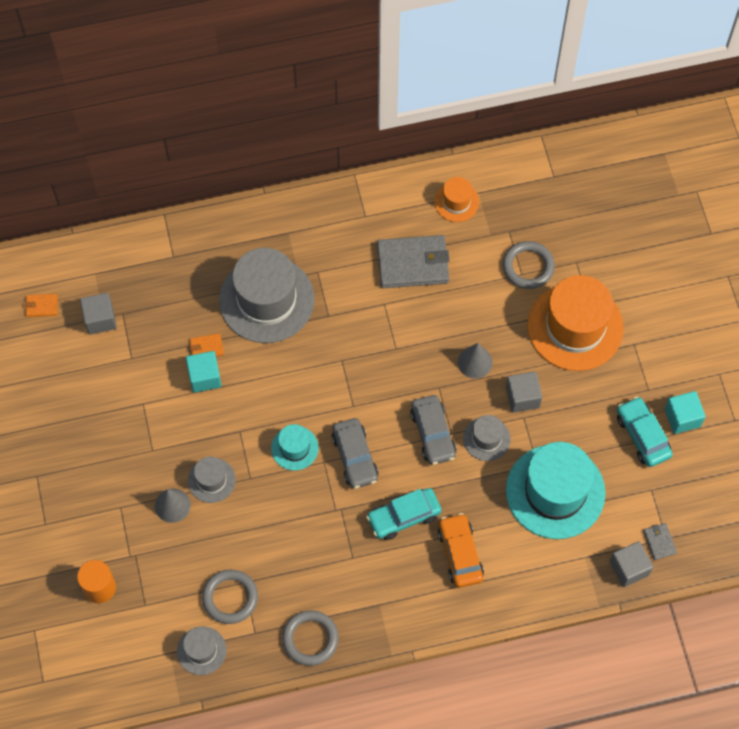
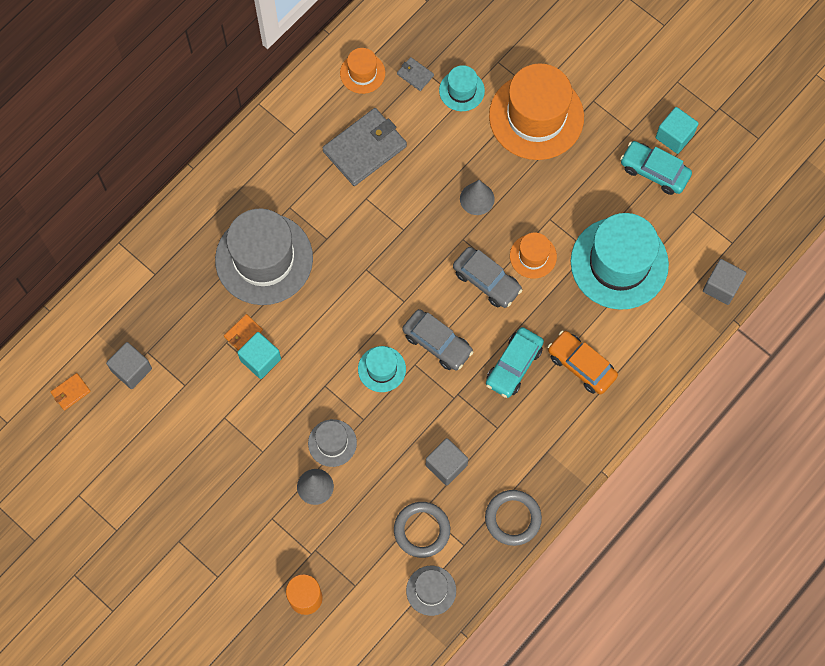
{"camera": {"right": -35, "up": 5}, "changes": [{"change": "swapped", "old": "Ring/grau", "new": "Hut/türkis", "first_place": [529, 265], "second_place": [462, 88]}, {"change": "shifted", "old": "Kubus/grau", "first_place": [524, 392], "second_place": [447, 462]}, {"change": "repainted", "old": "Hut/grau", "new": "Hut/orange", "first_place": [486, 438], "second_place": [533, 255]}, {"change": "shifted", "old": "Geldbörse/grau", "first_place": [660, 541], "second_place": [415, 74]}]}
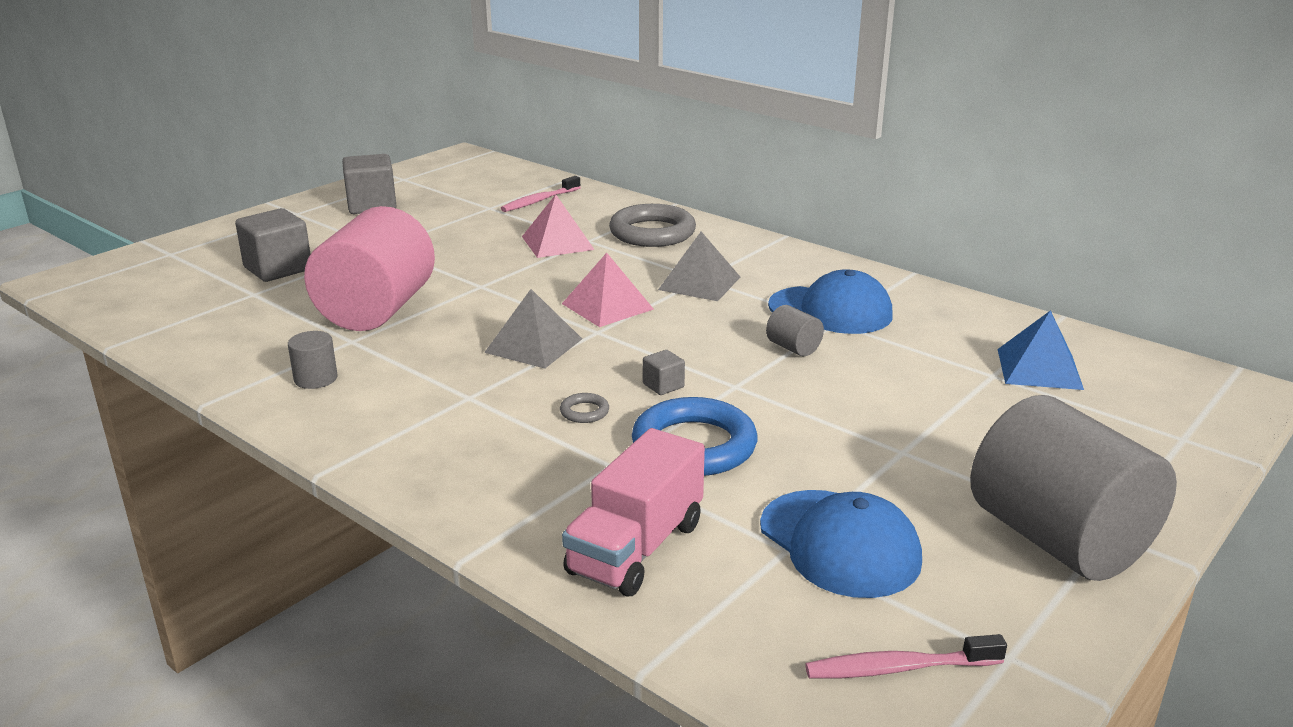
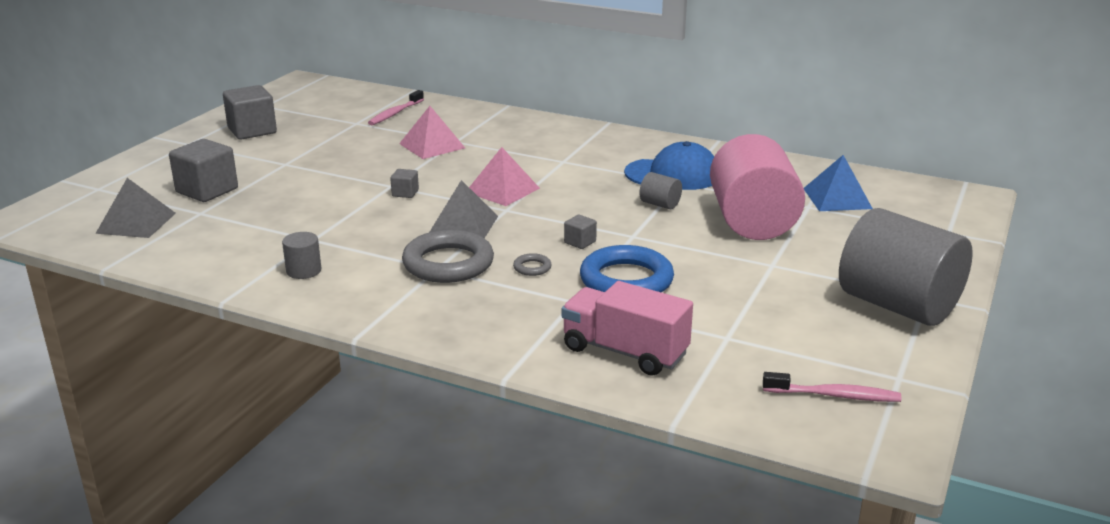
{"camera": {"right": -15, "up": 0}, "changes": [{"change": "shifted", "old": "Ring/grau", "first_place": [652, 225], "second_place": [448, 256]}, {"change": "shifted", "old": "Vollzylinder/rosa", "first_place": [369, 268], "second_place": [757, 187]}, {"change": "shifted", "old": "Pyramide/grau", "first_place": [699, 266], "second_place": [135, 208]}, {"change": "rotated", "old": "Lastwagen/rosa", "first_place": [633, 512], "second_place": [627, 328], "degrees": 105}, {"change": "gone", "old": "Kappe/blau", "first_place": [841, 544]}, {"change": "rotated", "old": "Zahnbürste/rosa", "first_place": [906, 656], "second_place": [832, 387], "degrees": -150}, {"change": "new", "new": "Kubus/grau", "second_place": [404, 183]}]}
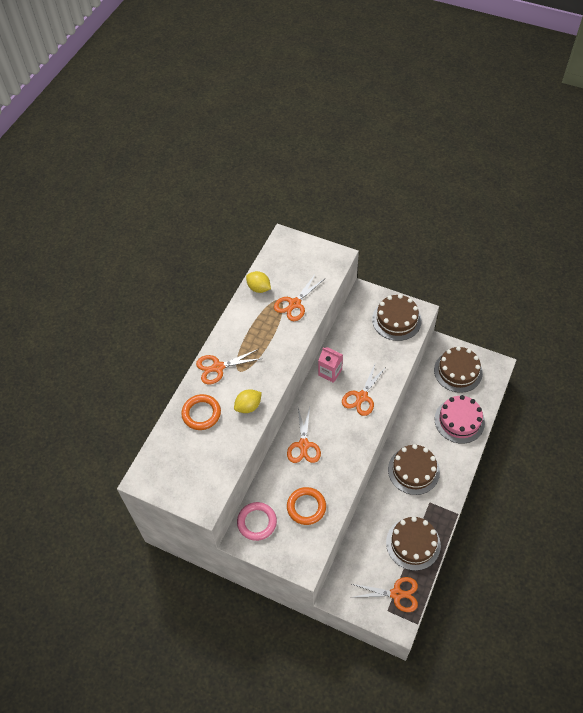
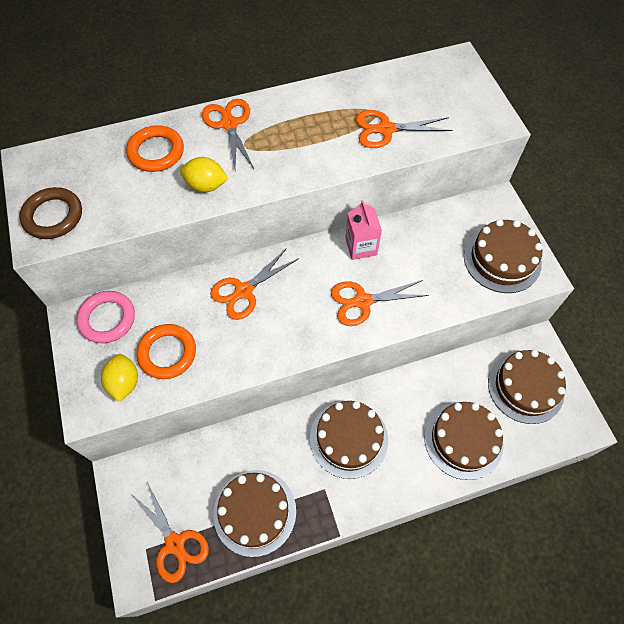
{"camera": {"right": 45, "up": 5}, "changes": [{"change": "shifted", "old": "Zitrone/gelb", "first_place": [258, 282], "second_place": [119, 378]}, {"change": "rotated", "old": "Schere/orange", "first_place": [229, 366], "second_place": [228, 134], "degrees": 45}, {"change": "repainted", "old": "Kuchen/rosa", "new": "Kuchen/braun", "first_place": [460, 419], "second_place": [464, 441]}, {"change": "new", "new": "Ring/braun", "second_place": [50, 213]}]}
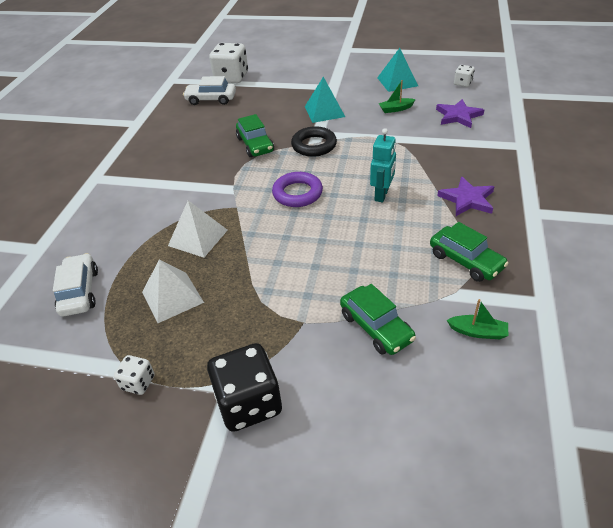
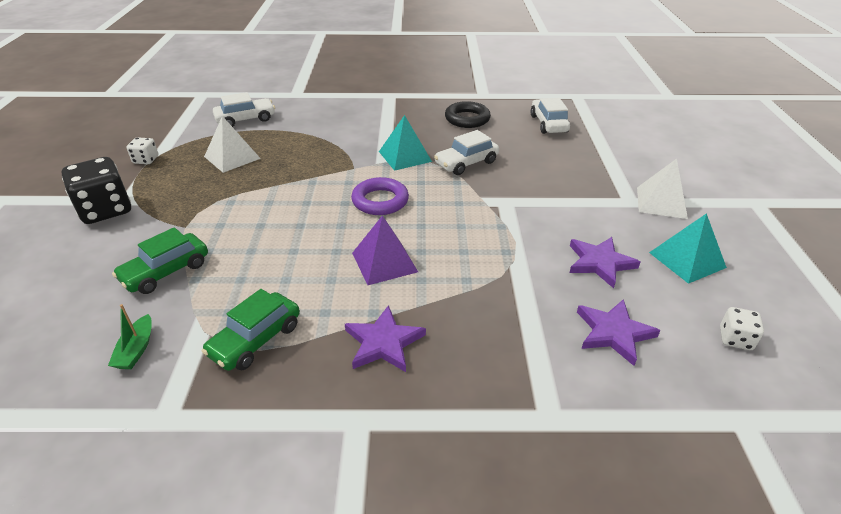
{"camera": {"right": 75, "up": -5}, "changes": [{"change": "gone", "old": "Spielwürfel/weiß", "first_place": [228, 63]}, {"change": "shifted", "old": "Pyramide/türkis", "first_place": [325, 100], "second_place": [405, 143]}, {"change": "swapped", "old": "Boot/grün", "new": "Stern/lila", "first_place": [397, 96], "second_place": [605, 262]}, {"change": "repainted", "old": "Auto/grün", "new": "Auto/weiß", "first_place": [255, 135], "second_place": [466, 152]}, {"change": "shifted", "old": "Ring/schwarz", "first_place": [314, 141], "second_place": [468, 114]}, {"change": "swapped", "old": "Roboter/türkis", "new": "Pyramide/lila", "first_place": [383, 165], "second_place": [385, 250]}, {"change": "shifted", "old": "Pyramide/weiß", "first_place": [198, 229], "second_place": [662, 189]}]}
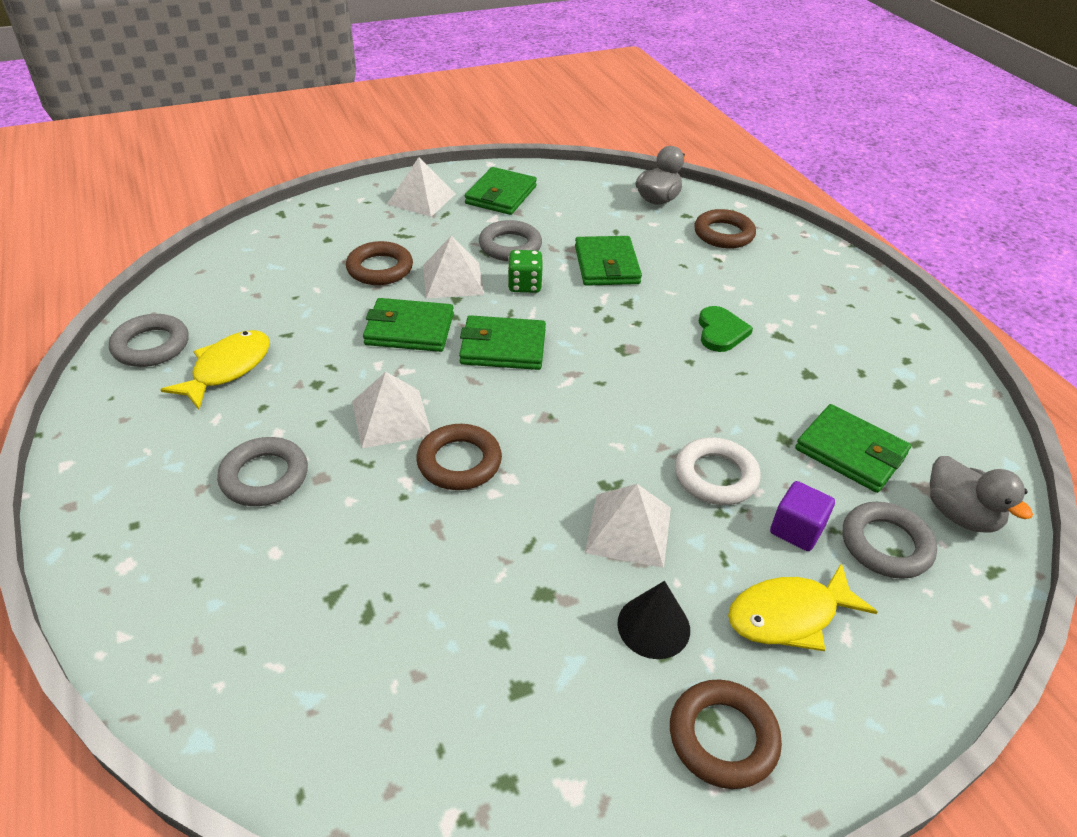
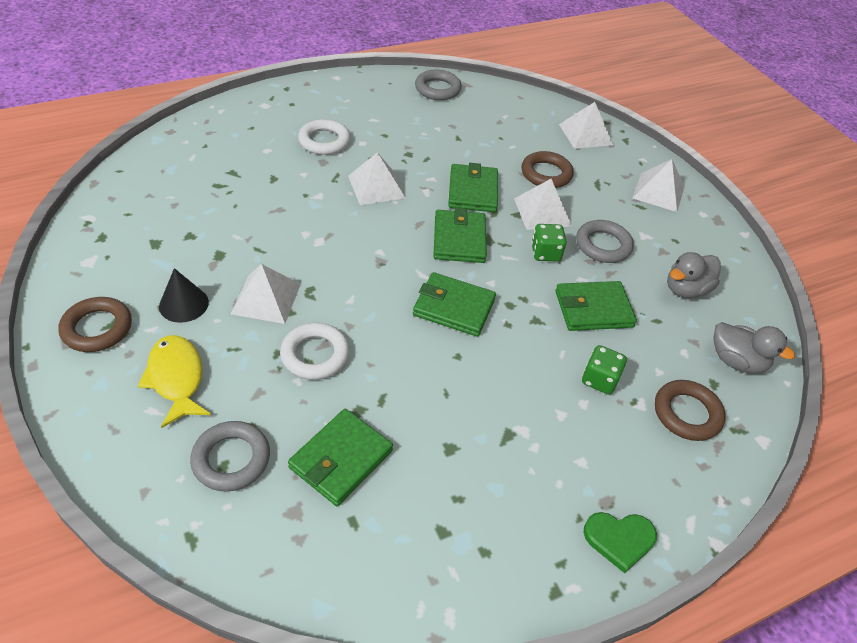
{"camera": {"right": 85, "up": 5}, "changes": [{"change": "shifted", "old": "Geldbörse/grün", "first_place": [501, 191], "second_place": [454, 304]}, {"change": "shifted", "old": "Herz/grün", "first_place": [726, 329], "second_place": [620, 542]}, {"change": "gone", "old": "Fisch/gelb", "first_place": [215, 369]}, {"change": "gone", "old": "Ring/braun", "first_place": [459, 457]}, {"change": "repainted", "old": "Ring/grau", "new": "Ring/weiß", "first_place": [262, 471], "second_place": [324, 137]}, {"change": "shifted", "old": "Ente/grau", "first_place": [981, 494], "second_place": [694, 275]}, {"change": "gone", "old": "Kubus/lila", "first_place": [802, 516]}, {"change": "new", "new": "Pyramide/weiß", "second_place": [586, 125]}, {"change": "new", "new": "Spielwürfel/grün", "second_place": [604, 369]}]}
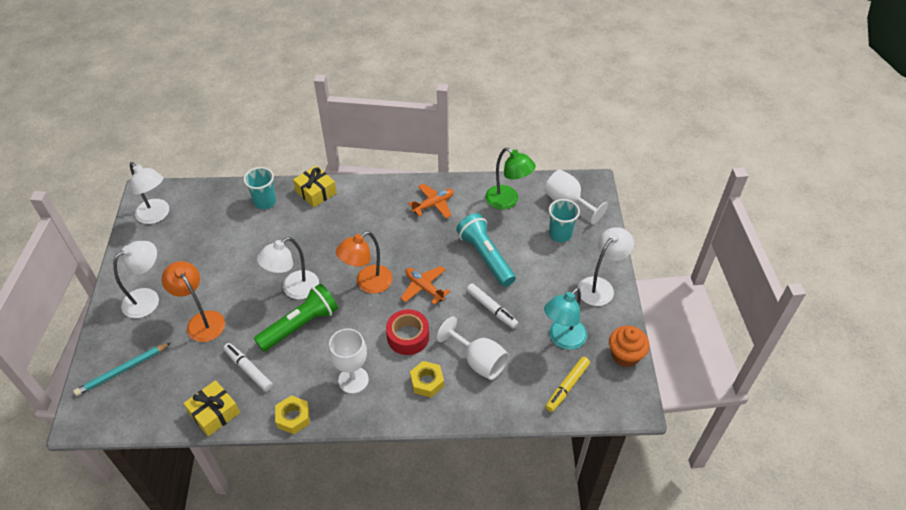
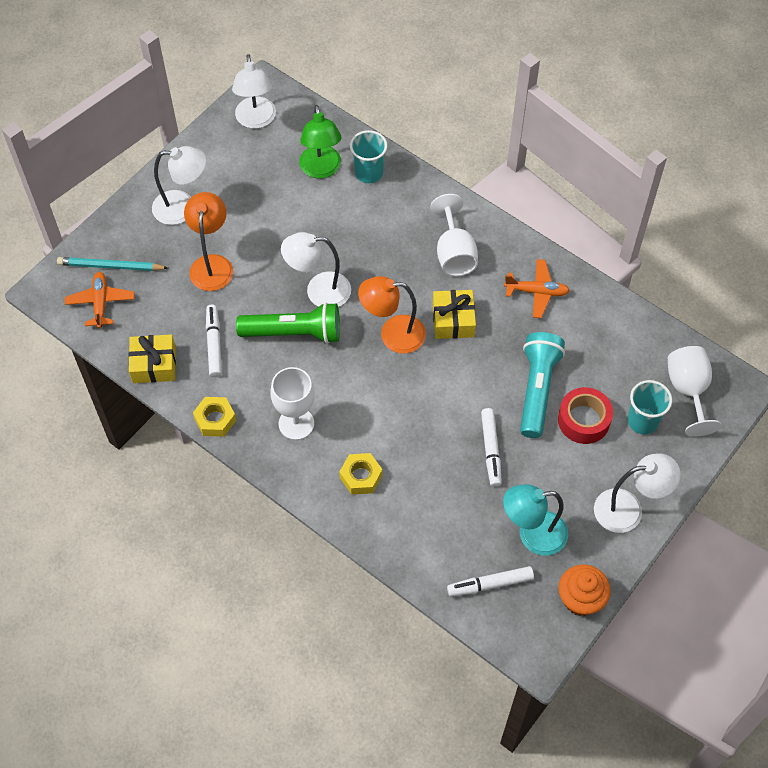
{"camera": {"right": 40, "up": 10}, "changes": [{"change": "shifted", "old": "Lampe/grün", "first_place": [510, 179], "second_place": [320, 141]}, {"change": "shifted", "old": "Geschenk/gelb", "first_place": [315, 186], "second_place": [454, 314]}, {"change": "shifted", "old": "Flugzeug/orange", "first_place": [425, 285], "second_place": [99, 300]}, {"change": "shifted", "old": "Klebeband/rot", "first_place": [407, 332], "second_place": [585, 415]}, {"change": "shifted", "old": "Kelch/weiß", "first_place": [472, 348], "second_place": [454, 235]}, {"change": "repainted", "old": "Filzstift/gelb", "new": "Filzstift/weiß", "first_place": [567, 384], "second_place": [490, 581]}]}
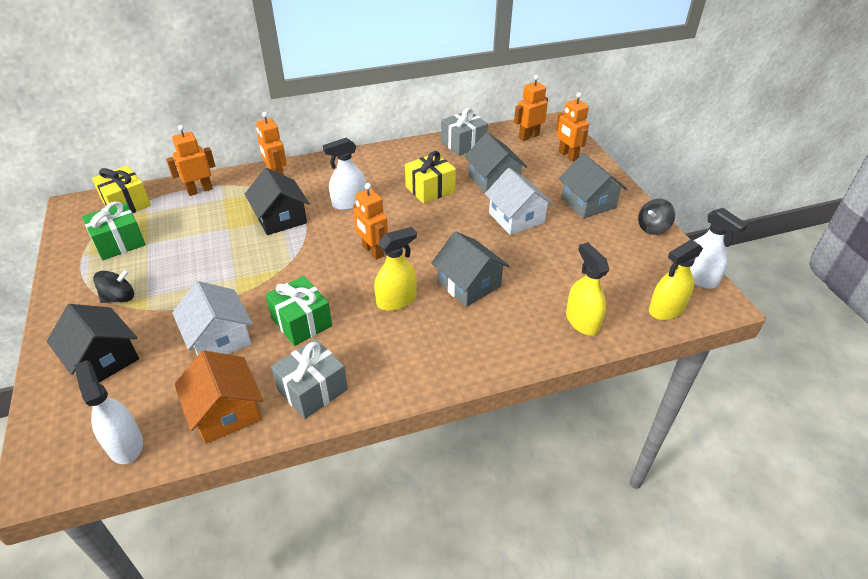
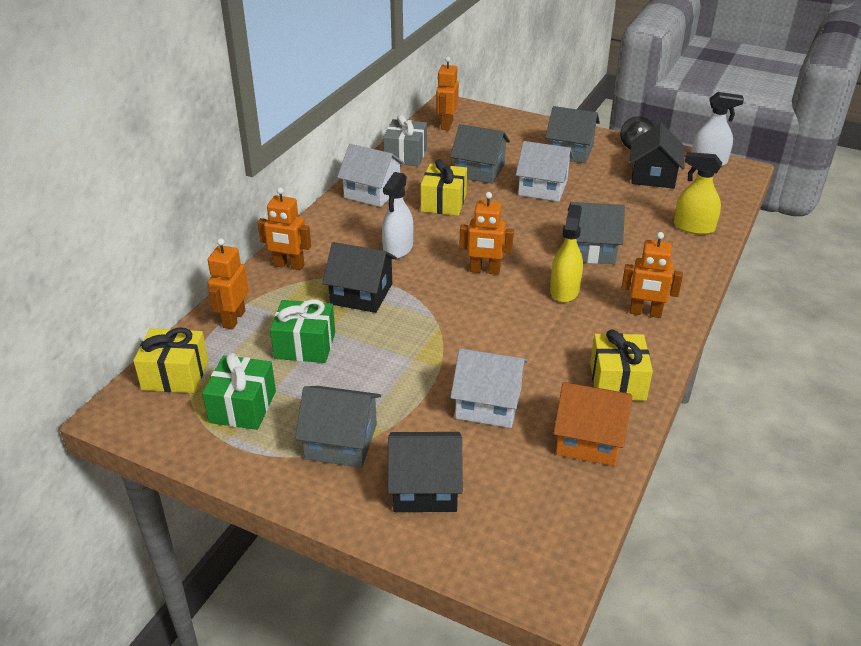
{"camera": {"right": -45, "up": -5}, "changes": [{"change": "shifted", "old": "Roboter/orange", "first_place": [572, 126], "second_place": [652, 275]}, {"change": "gone", "old": "Sprühflasche/gelb", "first_place": [676, 280]}, {"change": "swapped", "old": "Kreisel/schwarz", "new": "Haus/grau", "first_place": [113, 286], "second_place": [338, 427]}, {"change": "shifted", "old": "Geschenk/grün", "first_place": [298, 311], "second_place": [302, 331]}, {"change": "repainted", "old": "Geschenk/grau", "new": "Geschenk/gelb", "first_place": [309, 379], "second_place": [621, 365]}, {"change": "gone", "old": "Sprühflasche/weiß", "first_place": [108, 412]}, {"change": "new", "new": "Haus/schwarz", "second_place": [656, 156]}, {"change": "new", "new": "Haus/weiß", "second_place": [371, 175]}]}
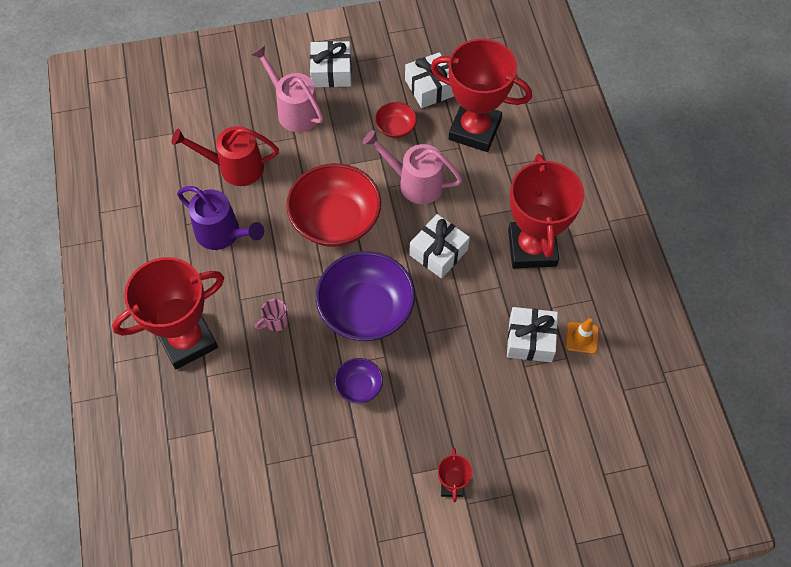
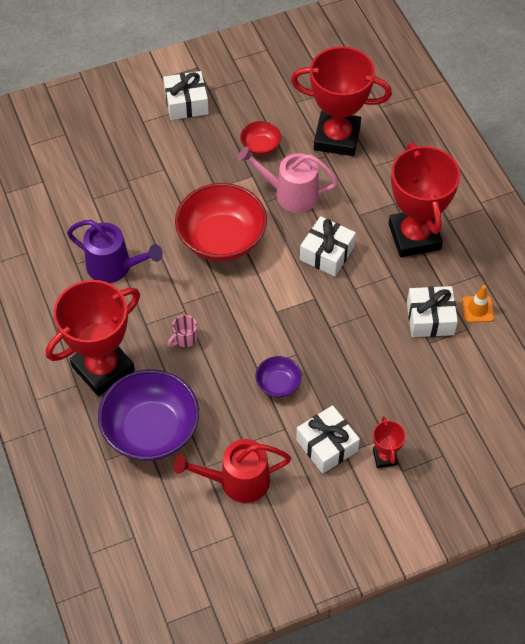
{"camera": {"right": -10, "up": -5}, "changes": [{"change": "gone", "old": "Gießkanne/rosa", "first_place": [287, 89]}, {"change": "shifted", "old": "Geschenk/weiß", "first_place": [429, 80], "second_place": [328, 439]}, {"change": "shifted", "old": "Gießkanne/rot", "first_place": [225, 156], "second_place": [232, 471]}, {"change": "shifted", "old": "Schüssel/lila", "first_place": [365, 296], "second_place": [148, 415]}]}
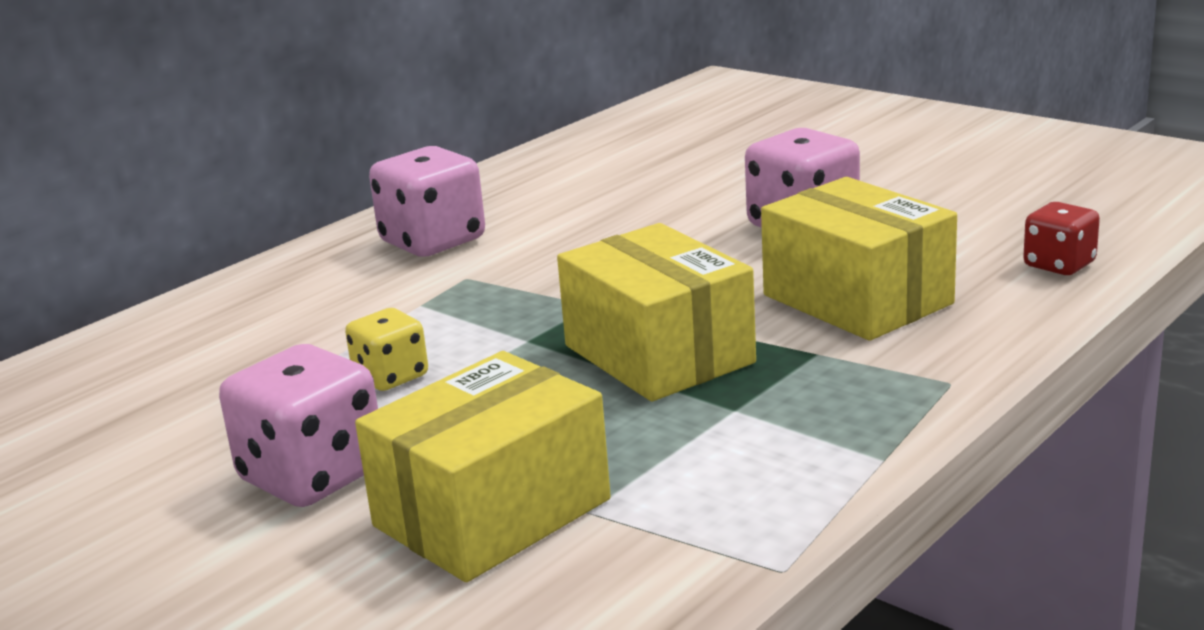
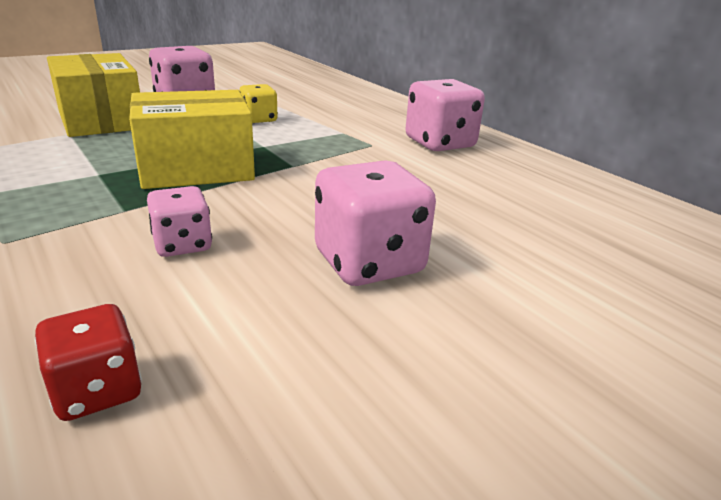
{"camera": {"right": 100, "up": 5}, "changes": [{"change": "swapped", "old": "Schachtel/gelb", "new": "Spielwürfel/rosa", "first_place": [859, 259], "second_place": [179, 221]}]}
